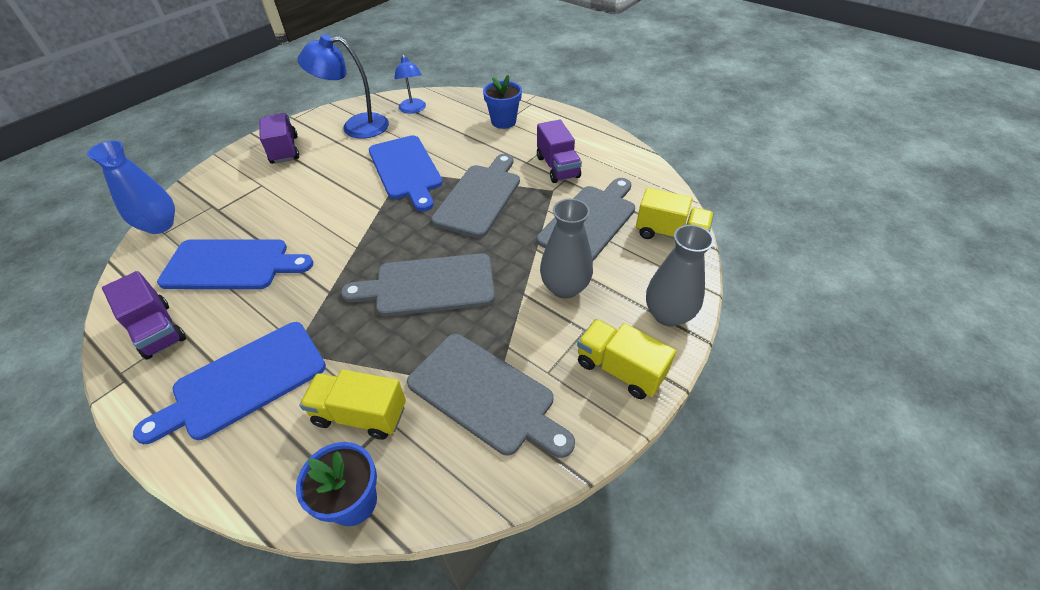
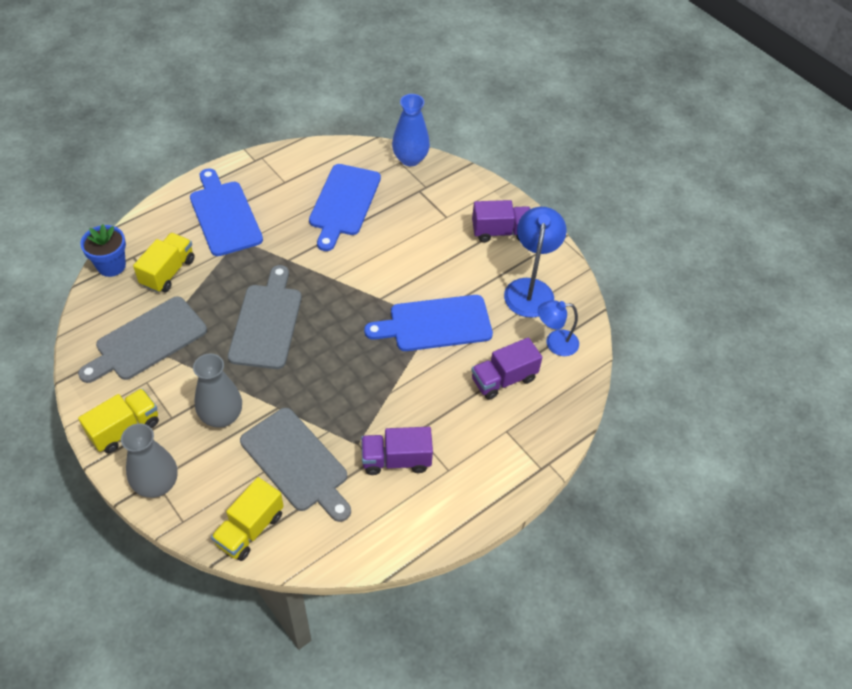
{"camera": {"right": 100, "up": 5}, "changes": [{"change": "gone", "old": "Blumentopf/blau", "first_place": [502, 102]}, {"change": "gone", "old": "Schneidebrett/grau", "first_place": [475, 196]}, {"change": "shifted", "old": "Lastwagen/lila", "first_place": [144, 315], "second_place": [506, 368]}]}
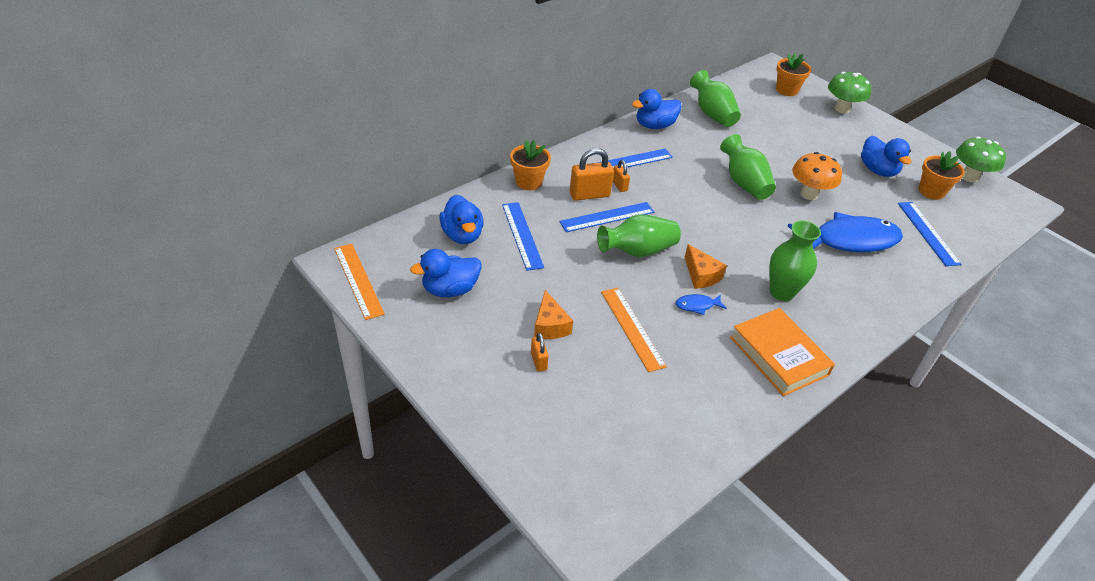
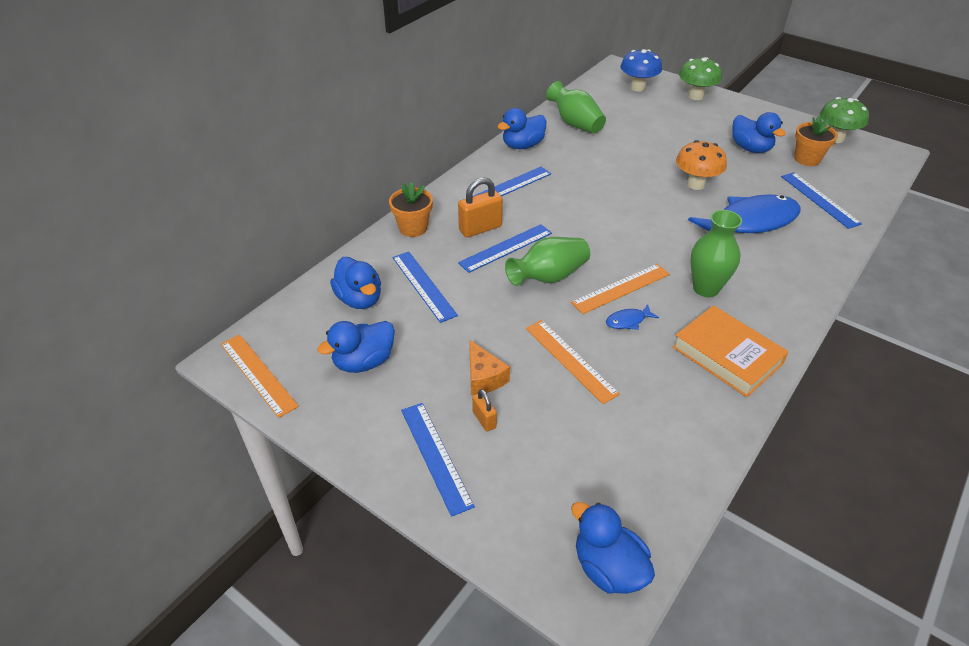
{"camera": {"right": -10, "up": 0}, "changes": [{"change": "swapped", "old": "Blumentopf/orange", "new": "Pilz/blau", "first_place": [793, 74], "second_place": [641, 70]}, {"change": "gone", "old": "Vase/grün", "first_place": [748, 167]}, {"change": "gone", "old": "Vorhängeschloss/orange", "first_place": [621, 176]}, {"change": "swapped", "old": "Käse/orange", "new": "Lineal/orange", "first_place": [706, 266], "second_place": [620, 289]}, {"change": "new", "new": "Lineal/blau", "second_place": [438, 460]}, {"change": "new", "new": "Ente/blau", "second_place": [613, 548]}]}
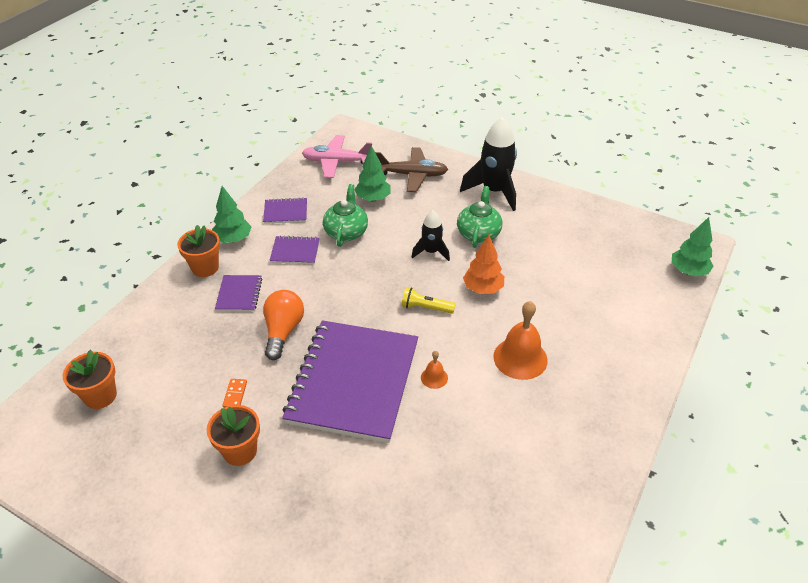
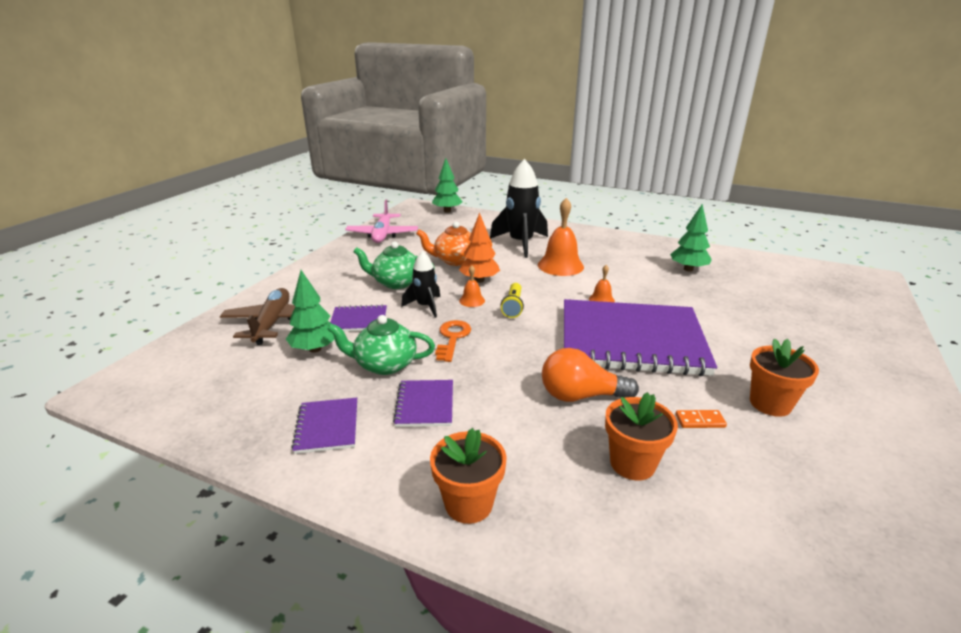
{"camera": {"right": -95, "up": -15}, "changes": [{"change": "shifted", "old": "Rakete/schwarz", "first_place": [488, 164], "second_place": [519, 208]}, {"change": "shifted", "old": "Flugzeug/rosa", "first_place": [337, 156], "second_place": [381, 221]}, {"change": "shifted", "old": "Baum/grün", "first_place": [232, 214], "second_place": [691, 237]}, {"change": "shifted", "old": "Notizbuch/lila", "first_place": [238, 293], "second_place": [358, 318]}, {"change": "shifted", "old": "Blumentopf/orange", "first_place": [90, 379], "second_place": [641, 436]}, {"change": "new", "new": "Teekanne/orange", "second_place": [454, 244]}, {"change": "new", "new": "Glocke/orange", "second_place": [472, 286]}, {"change": "new", "new": "Schlüssel/orange", "second_place": [453, 341]}]}
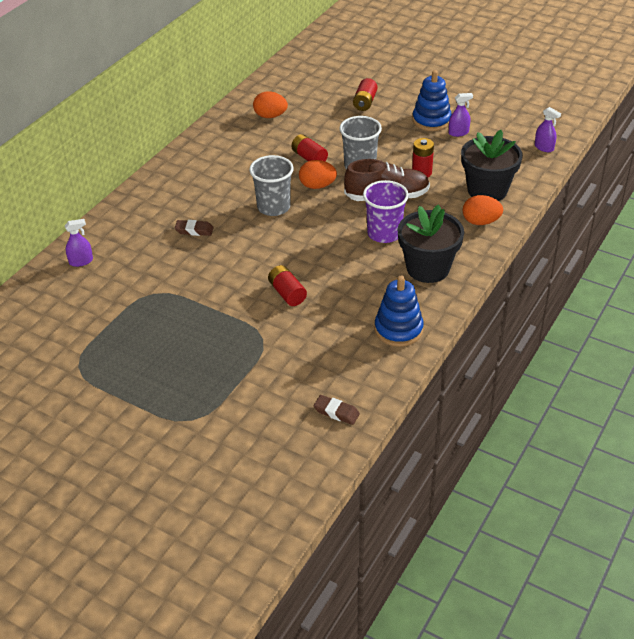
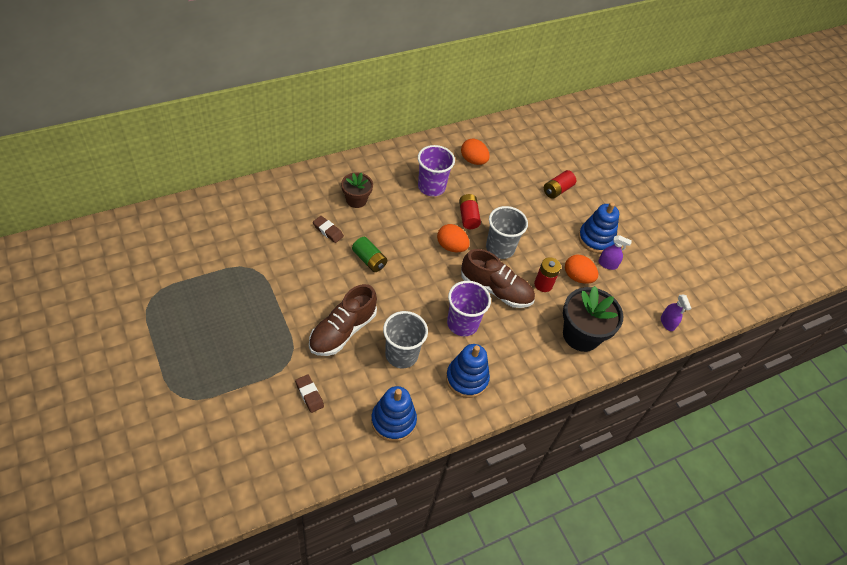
{"camera": {"right": 25, "up": 10}, "changes": [{"change": "shifted", "old": "Becher/grau", "first_place": [271, 185], "second_place": [405, 339]}, {"change": "shifted", "old": "Ei/orange", "first_place": [483, 210], "second_place": [581, 269]}, {"change": "swapped", "old": "Blumentopf/schwarz", "new": "Stapelspielzeug/blau", "first_place": [431, 243], "second_place": [468, 371]}, {"change": "gone", "old": "Sprühflasche/lila", "first_place": [79, 243]}, {"change": "swapped", "old": "Batterie/rot", "new": "Schuh/braun", "first_place": [287, 285], "second_place": [343, 320]}, {"change": "shifted", "old": "Radiergummi/braun", "first_place": [337, 410], "second_place": [309, 393]}, {"change": "new", "new": "Becher/lila", "second_place": [436, 170]}, {"change": "new", "new": "Blumentopf/braun", "second_place": [357, 190]}, {"change": "new", "new": "Batterie/grün", "second_place": [369, 254]}]}
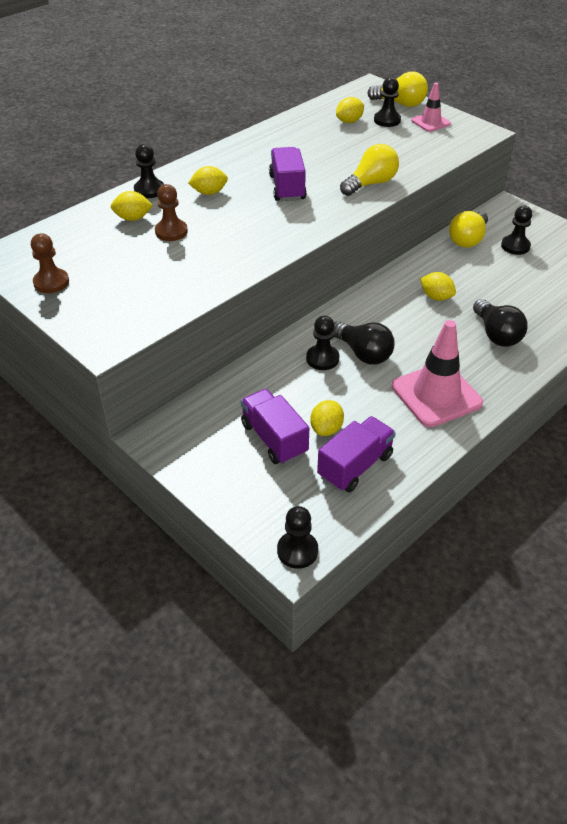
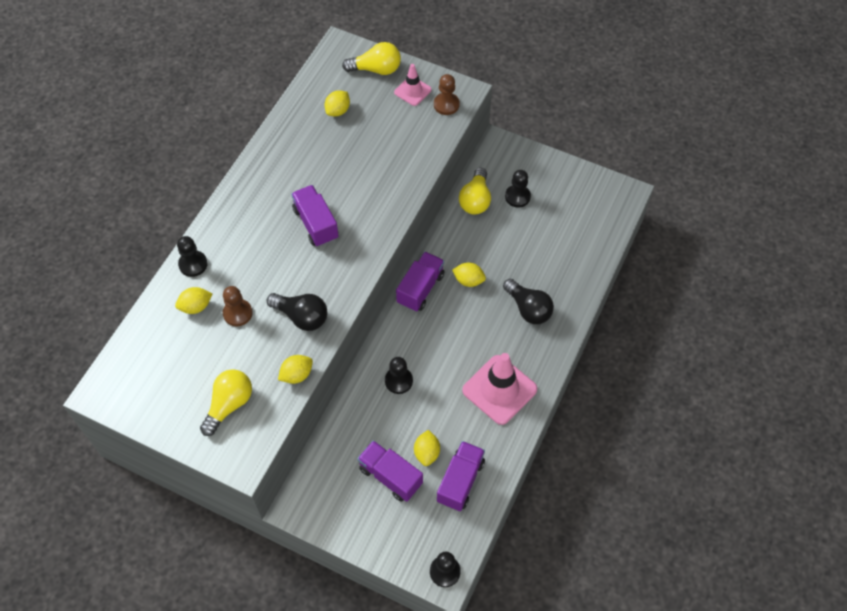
{"camera": {"right": -20, "up": 15}, "changes": [{"change": "gone", "old": "Bauer/schwarz", "first_place": [387, 102]}, {"change": "shifted", "old": "Glühbirne/gelb", "first_place": [369, 170], "second_place": [226, 402]}, {"change": "shifted", "old": "Zitrone/gelb", "first_place": [208, 180], "second_place": [295, 369]}, {"change": "shifted", "old": "Bauer/braun", "first_place": [50, 263], "second_place": [447, 94]}, {"change": "shifted", "old": "Glühbirne/schwarz", "first_place": [364, 343], "second_place": [297, 312]}, {"change": "new", "new": "Lastwagen/lila", "second_place": [420, 282]}]}
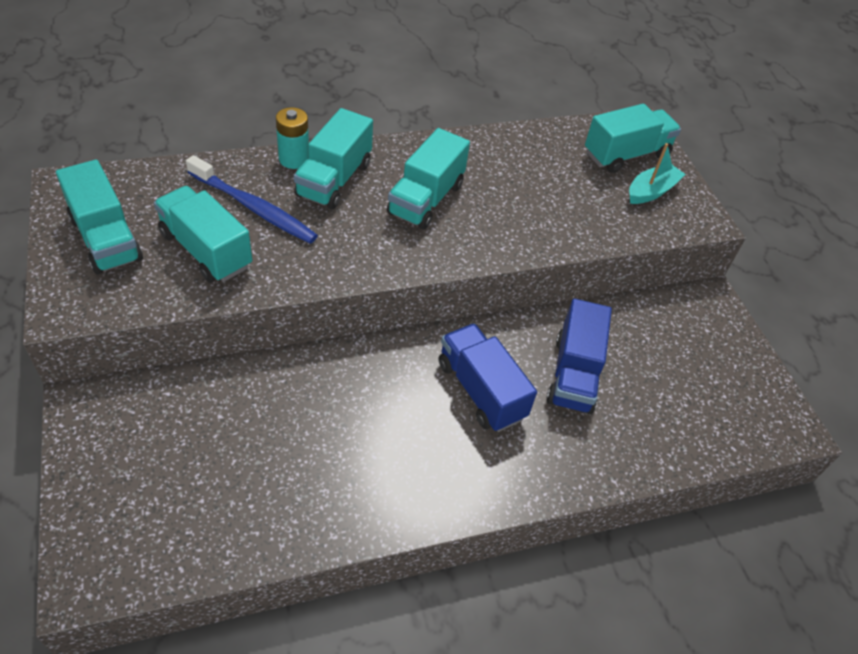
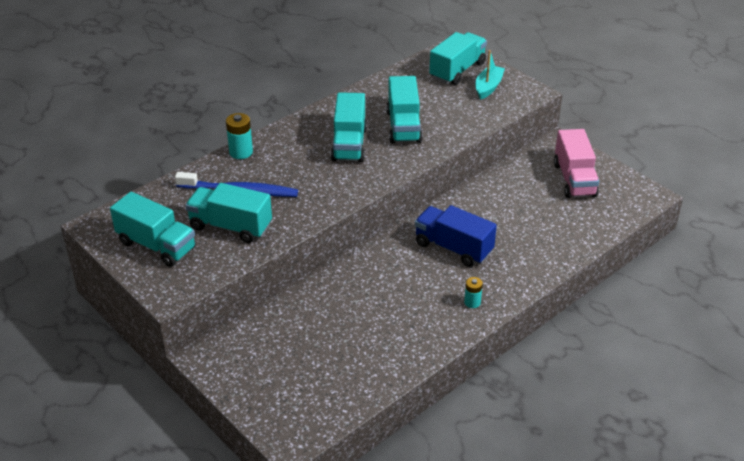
{"camera": {"right": -20, "up": -10}, "changes": [{"change": "shifted", "old": "Lastwagen/türkis", "first_place": [333, 158], "second_place": [404, 110]}, {"change": "gone", "old": "Lastwagen/blau", "first_place": [579, 356]}, {"change": "new", "new": "Lastwagen/rosa", "second_place": [576, 163]}, {"change": "new", "new": "Batterie/türkis", "second_place": [473, 292]}]}
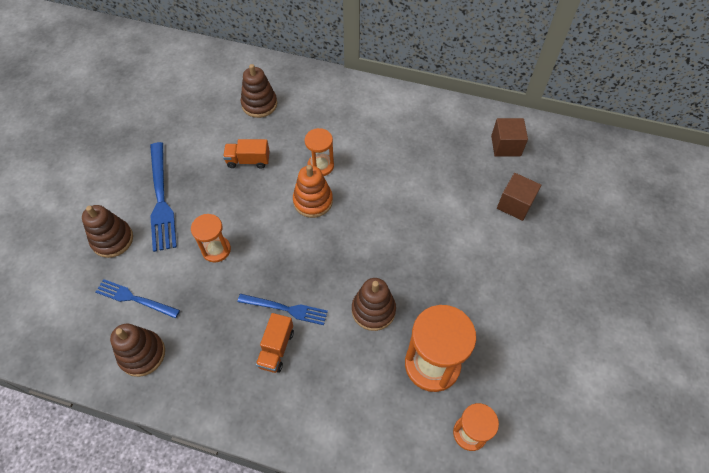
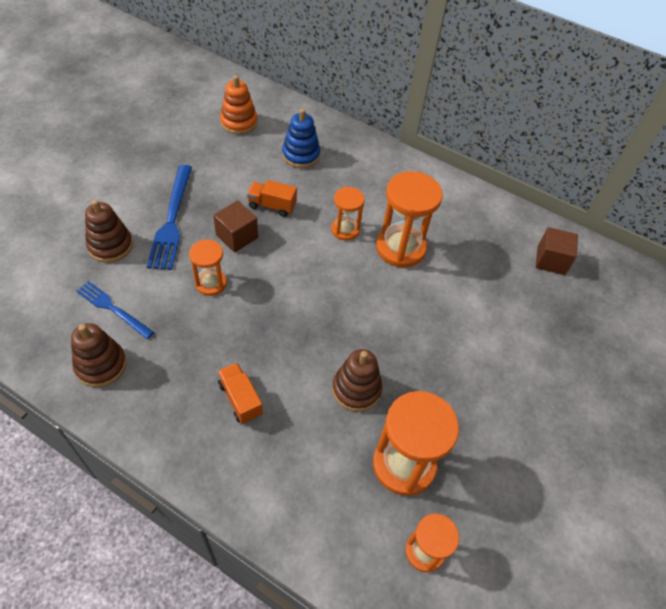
{"camera": {"right": 10, "up": -5}, "changes": [{"change": "repainted", "old": "Stapelspielzeug/braun", "new": "Stapelspielzeug/blau", "first_place": [259, 91], "second_place": [301, 138]}, {"change": "shifted", "old": "Stapelspielzeug/orange", "first_place": [313, 191], "second_place": [239, 105]}, {"change": "shifted", "old": "Kubus/braun", "first_place": [519, 197], "second_place": [235, 226]}, {"change": "gone", "old": "Gabel/blau", "first_place": [282, 309]}, {"change": "rotated", "old": "Lastwagen/orange", "first_place": [275, 343], "second_place": [240, 393], "degrees": 120}, {"change": "new", "new": "Sanduhr/orange", "second_place": [409, 219]}]}
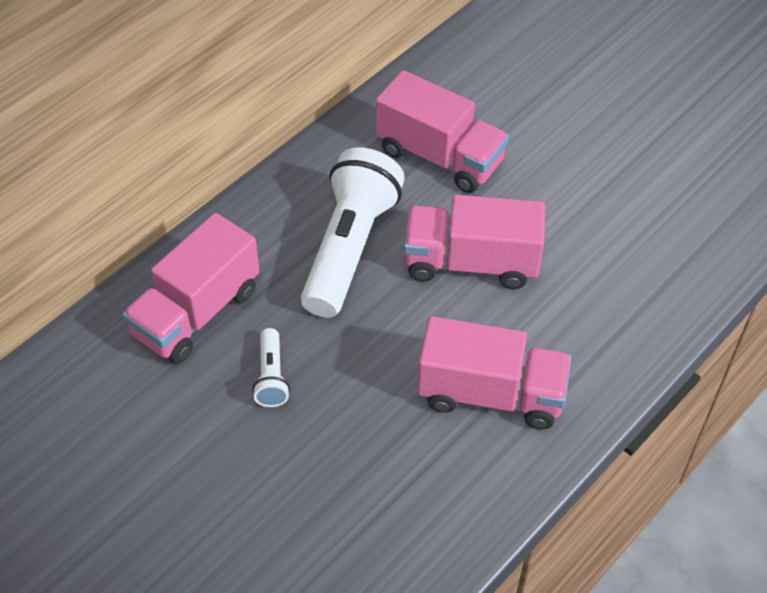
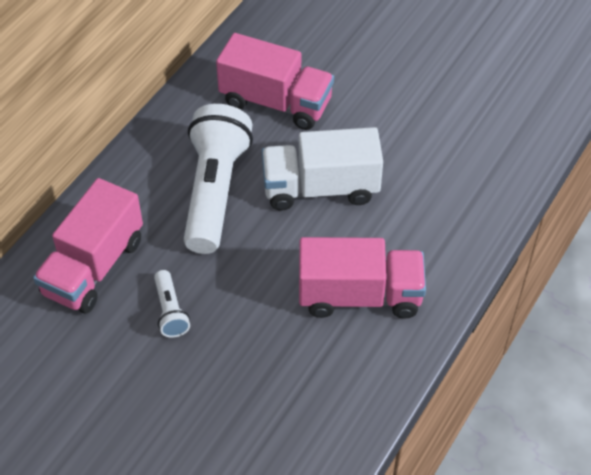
{"camera": {"right": -10, "up": 0}, "changes": [{"change": "repainted", "old": "Lastwagen/rosa", "new": "Lastwagen/weiß", "first_place": [474, 242], "second_place": [322, 169]}]}
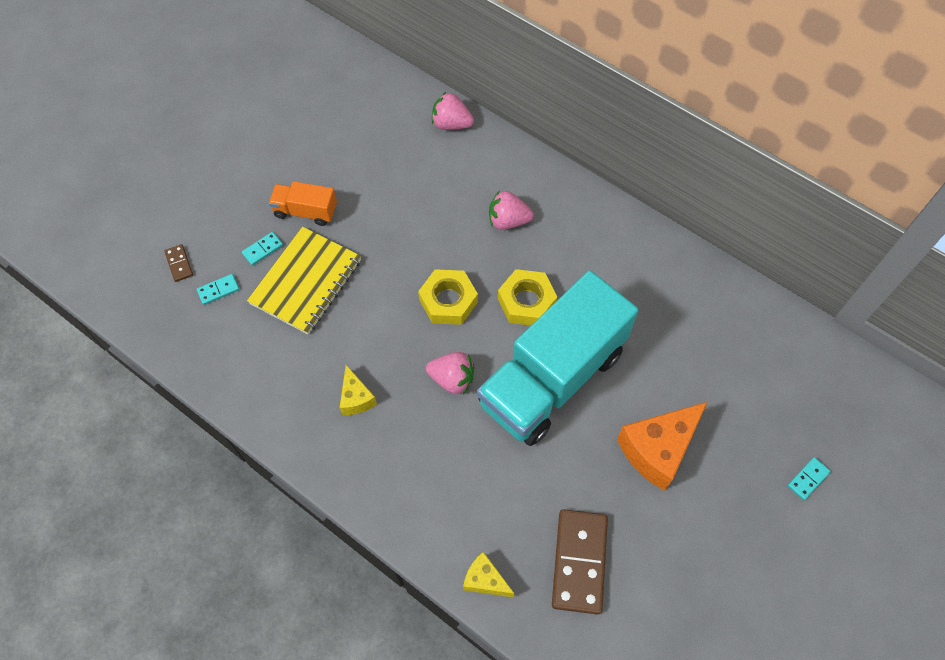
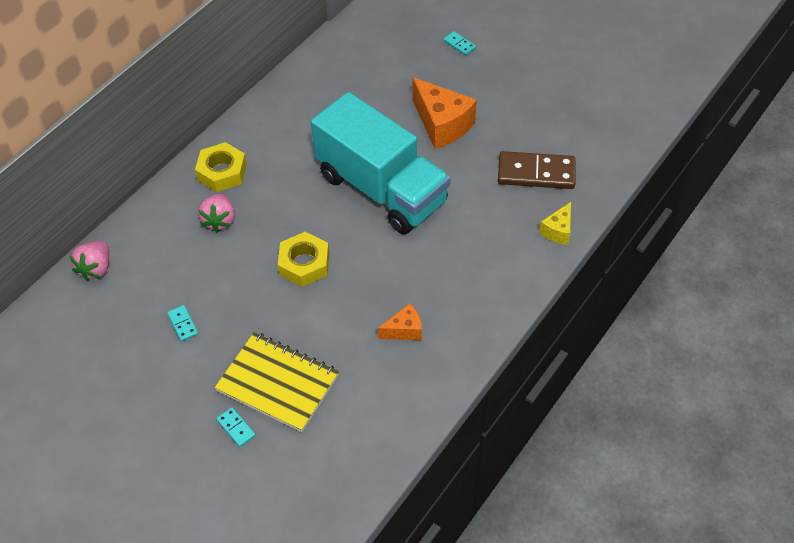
{"camera": {"right": -90, "up": -10}, "changes": [{"change": "gone", "old": "Lastwagen/orange", "first_place": [303, 203]}, {"change": "gone", "old": "Dominostein/braun", "first_place": [178, 263]}, {"change": "shifted", "old": "Sechskantmutter/gelb", "first_place": [527, 297], "second_place": [221, 167]}, {"change": "shifted", "old": "Dominostein/türkis", "first_place": [218, 289], "second_place": [182, 323]}, {"change": "gone", "old": "Erdbeere/rosa", "first_place": [450, 373]}, {"change": "repainted", "old": "Käse/gelb", "new": "Käse/orange", "first_place": [358, 390], "second_place": [400, 321]}]}
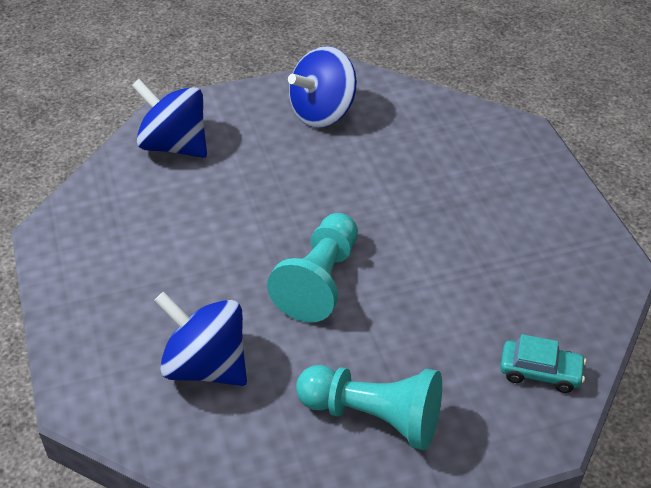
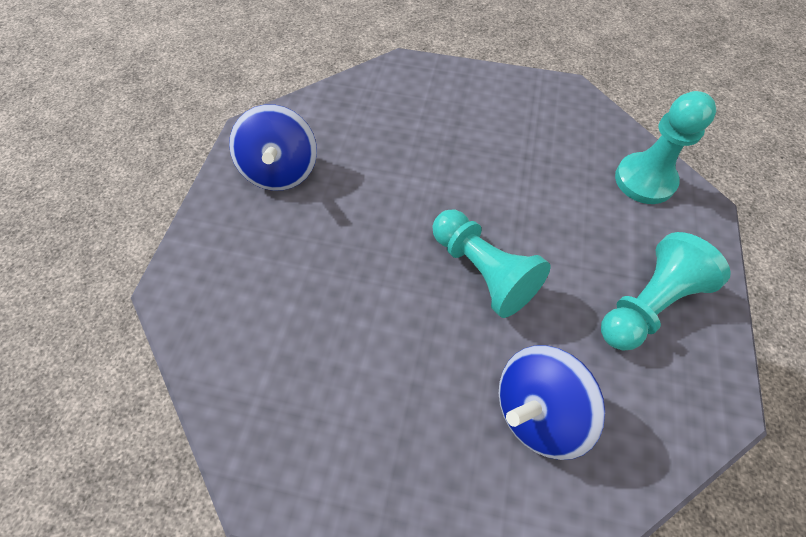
{"camera": {"right": -60, "up": 15}, "changes": [{"change": "gone", "old": "Kreisel/blau", "first_place": [169, 118]}, {"change": "swapped", "old": "Auto/türkis", "new": "Bauer/türkis", "first_place": [543, 363], "second_place": [665, 147]}]}
